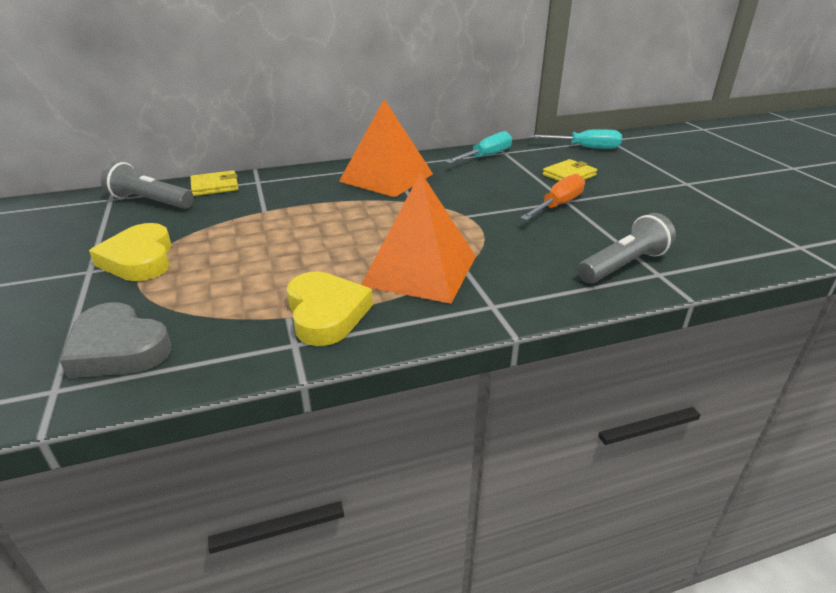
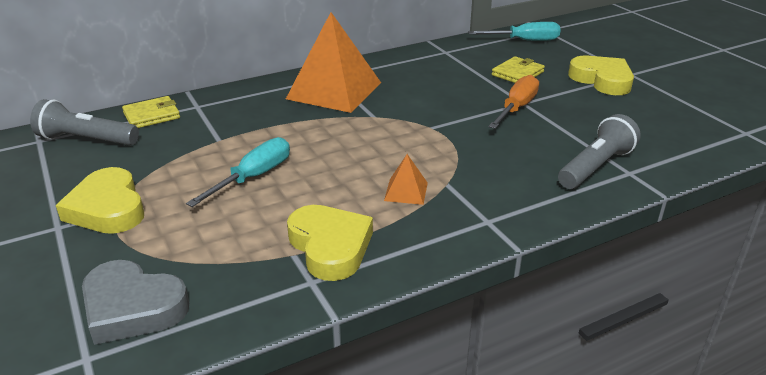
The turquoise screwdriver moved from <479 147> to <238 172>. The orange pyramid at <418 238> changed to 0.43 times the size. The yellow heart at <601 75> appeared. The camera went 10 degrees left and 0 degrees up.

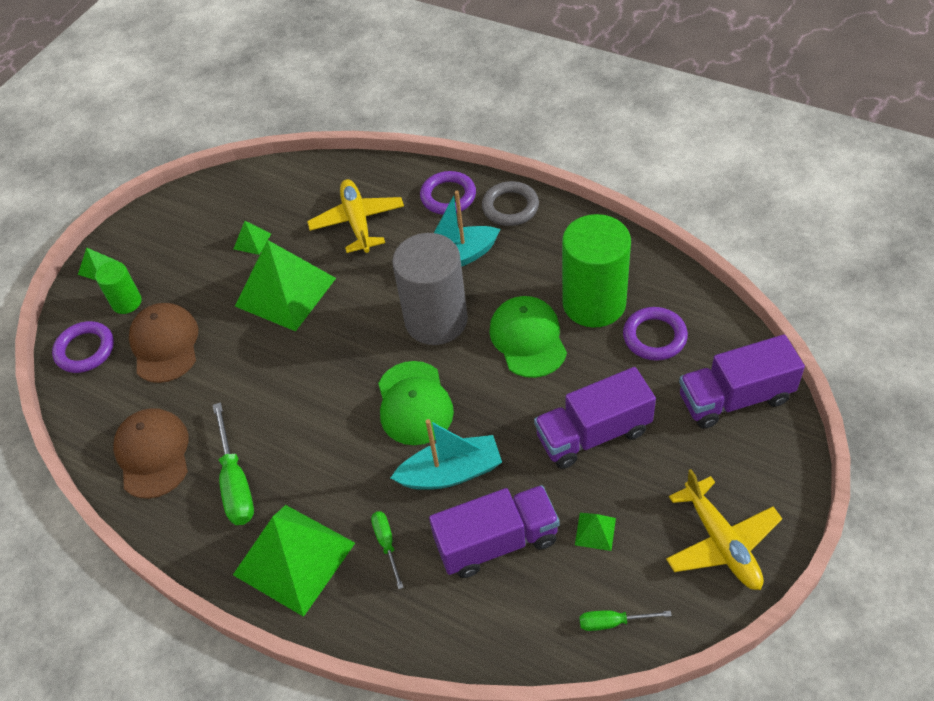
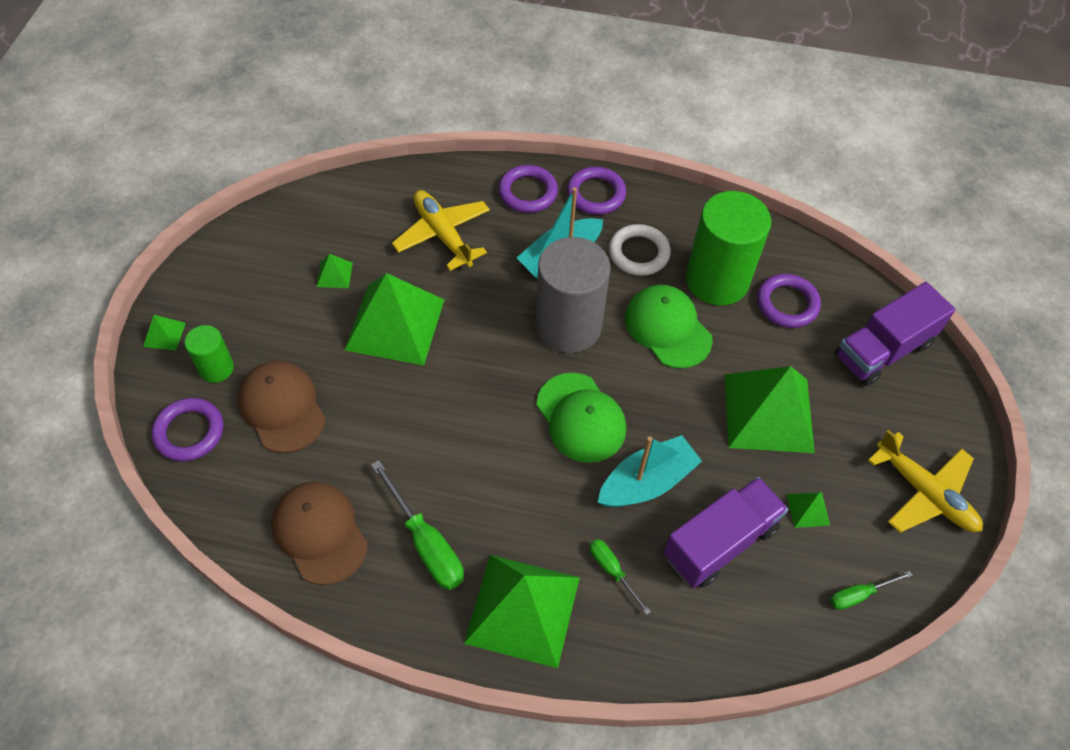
The grey ring at <510 203> became the purple ring at <596 191>. The white ring at <640 250> appeared. The purple truck at <595 418> was replaced by the green pyramid at <770 409>. The camera went 25 degrees left and 5 degrees up.

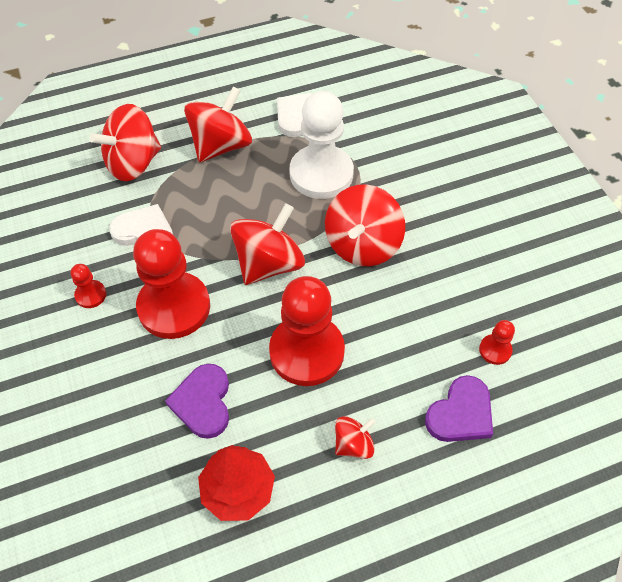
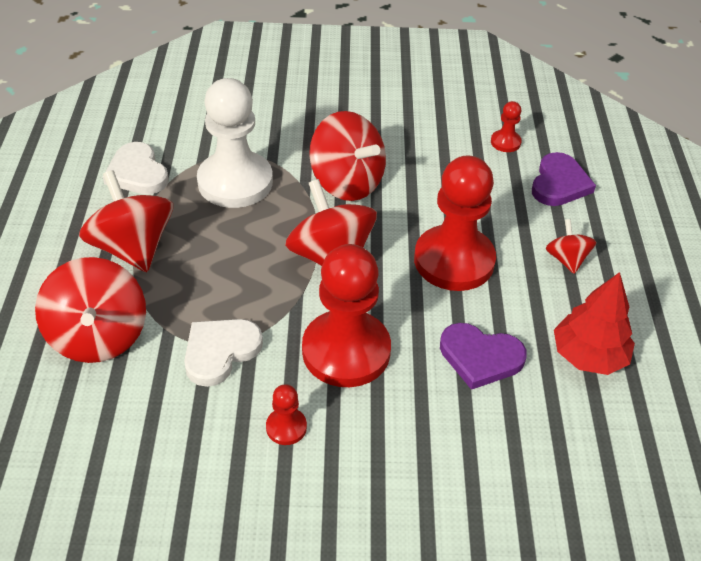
The purple heart at <459 408> turned 45 degrees clockwise. The camera went 70 degrees left and 10 degrees down.

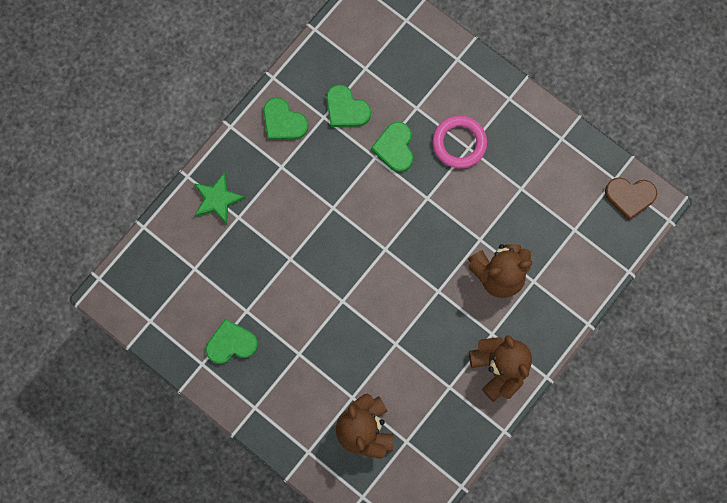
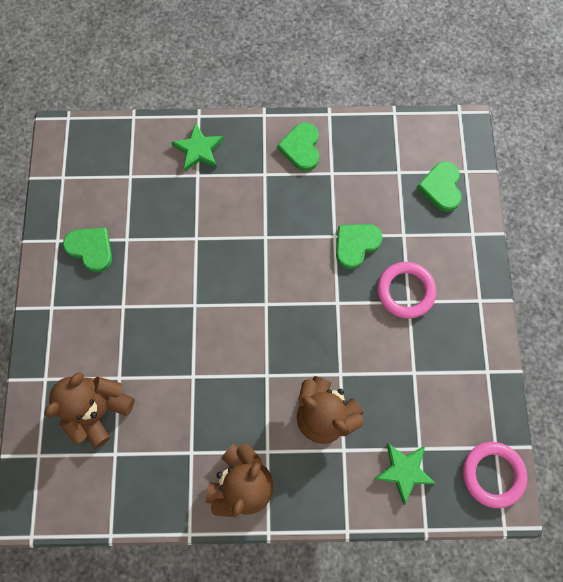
The green star at <405 474> appeared. The green heart moved from <348 106> to <439 186>. The brown heart at <631 199> was replaced by the pink ring at <495 475>. The camera went 50 degrees right and 5 degrees down.

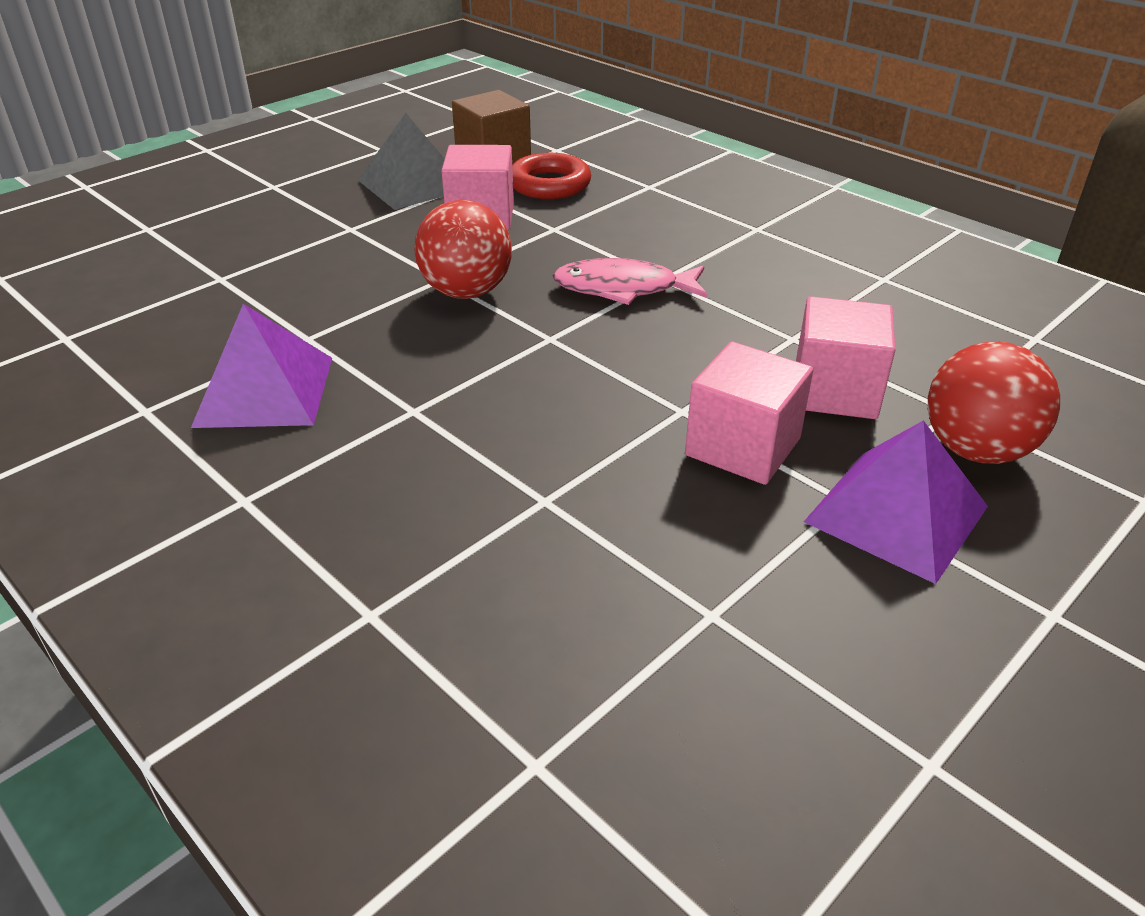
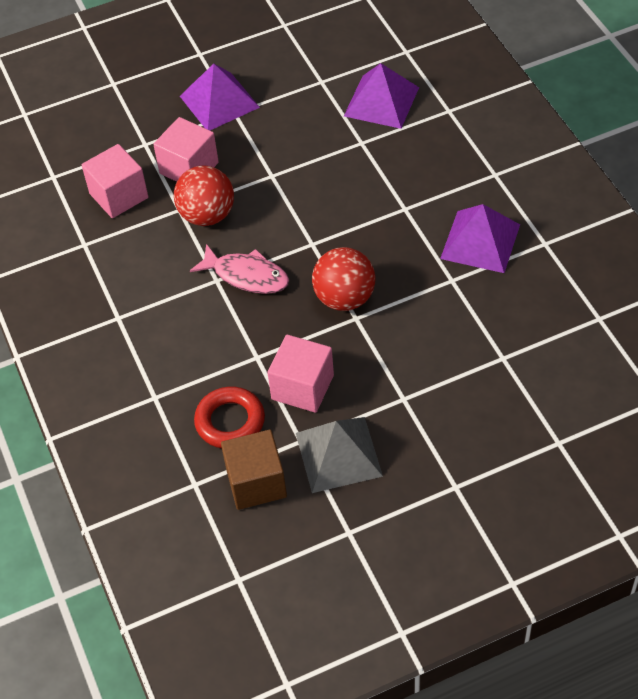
The pink cube moved from <749 413> to <115 181>. The red ball moved from <994 403> to <204 196>. The purple pyramid at <381 96> appeared. The camera went 155 degrees left and 15 degrees up.

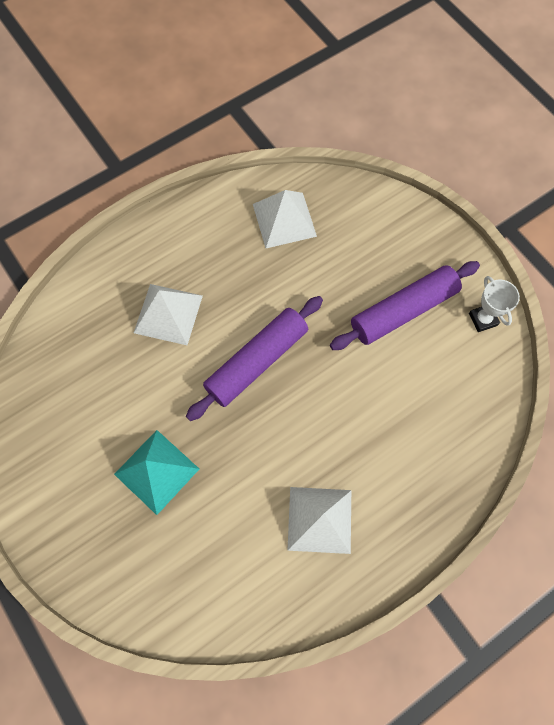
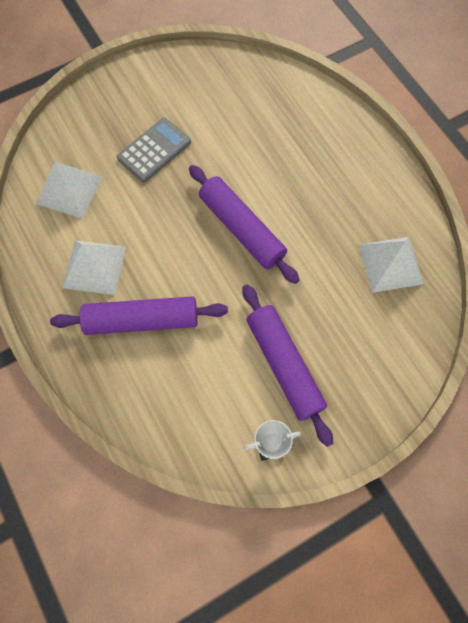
The white pyramid moved from <168 314> to <69 190>. The purple rolling pin at <139 315> appeared. The turquoise pyramid at <156 472> was replaced by the grey calculator at <154 150>. The camera went 95 degrees right and 0 degrees up.

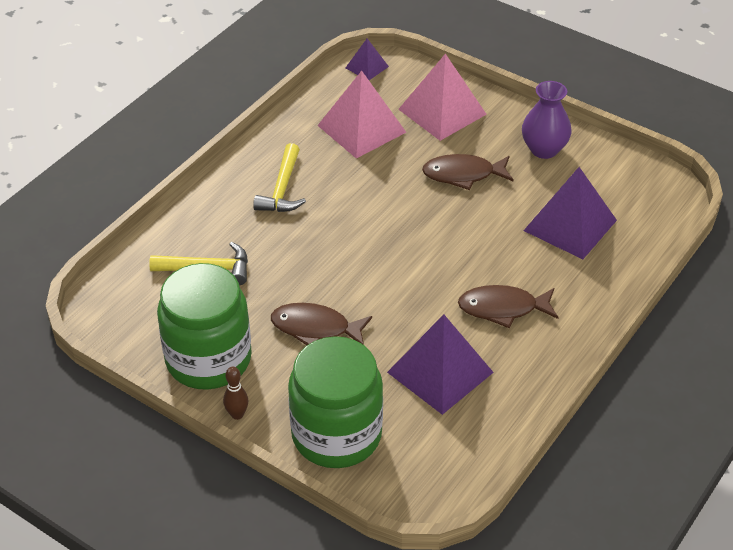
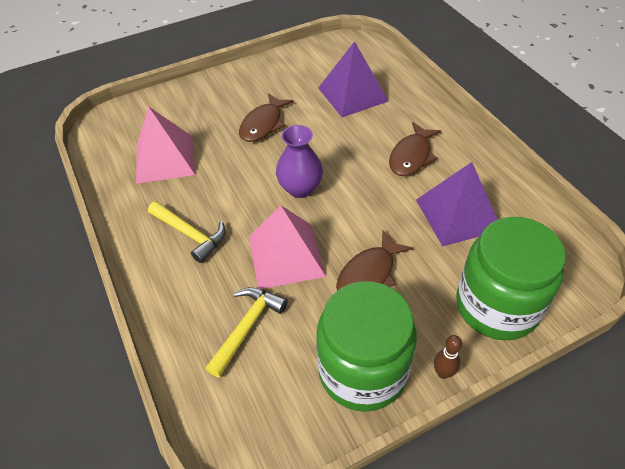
The pink pyramid moved from <442 97> to <287 247>. The purple vase moved from <547 120> to <299 161>. The purple pyramid at <367 59> disappeared. The camera went 60 degrees left and 5 degrees up.

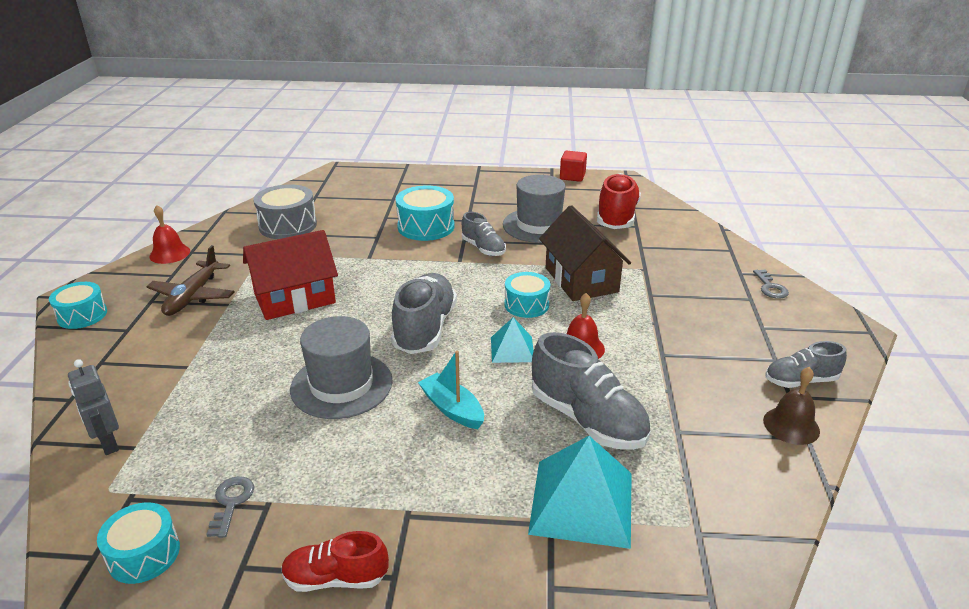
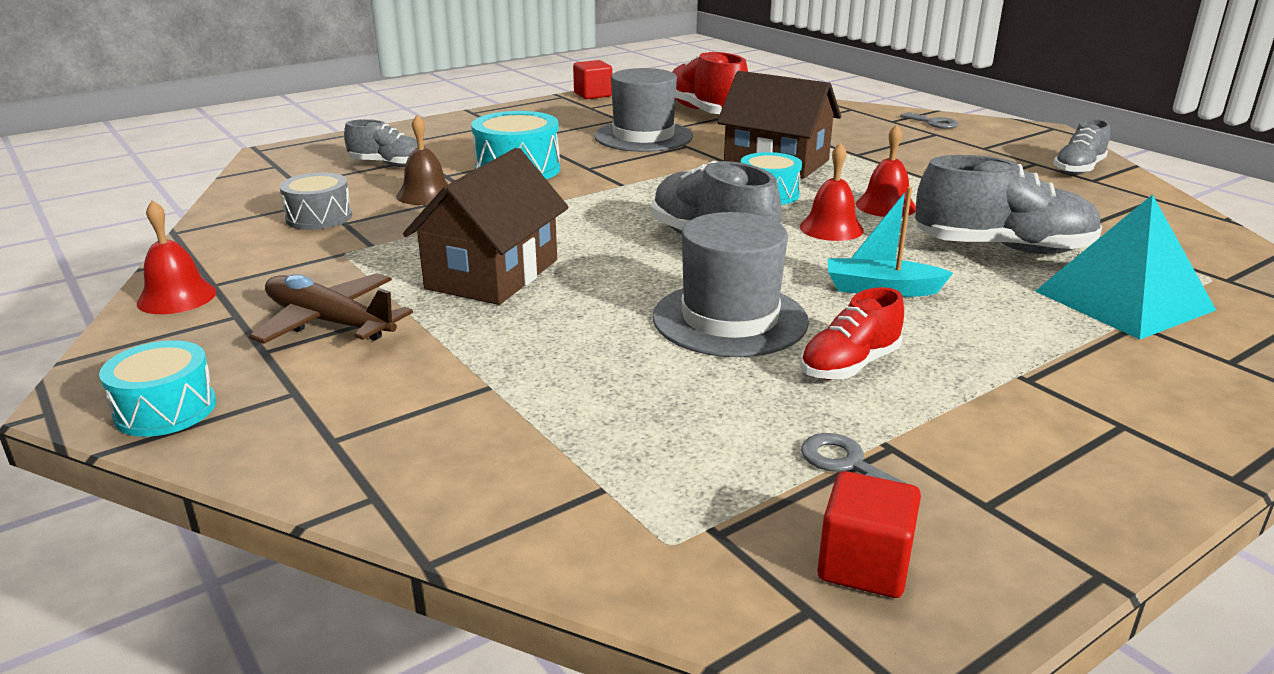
The brown plane at <190 280> turned 150 degrees clockwise. The grey drum at <285 211> changed to 0.66 times the size. The grey shoe moved from <484 234> to <384 143>. The brown bell moved from <791 406> to <422 160>. The red house at <290 275> became the brown house at <486 226>. The turquoise pyramid at <512 340> was replaced by the red bell at <832 191>. The red shoe moved from <335 561> to <852 333>. The turquoise drum at <138 543> was replaced by the red cube at <869 534>. The grey robot at <93 407> disappeared. The camera went 40 degrees left and 5 degrees down.

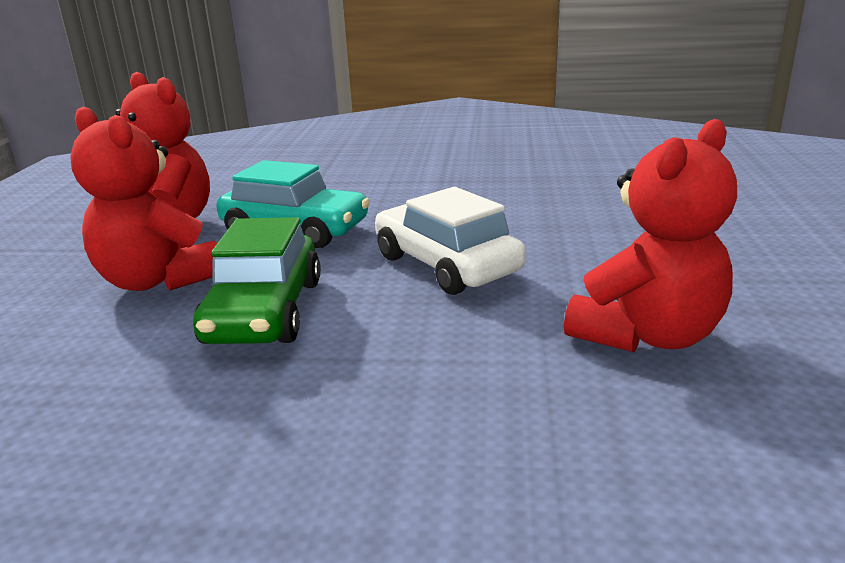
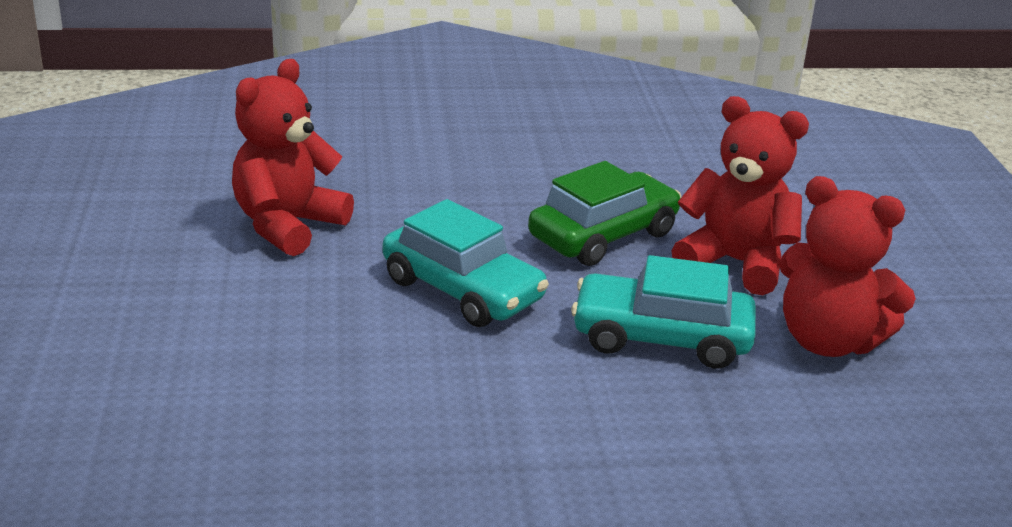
The white car at <450 241> became the turquoise car at <466 263>. The green car at <257 280> turned 60 degrees clockwise. The camera went 165 degrees right and 5 degrees up.

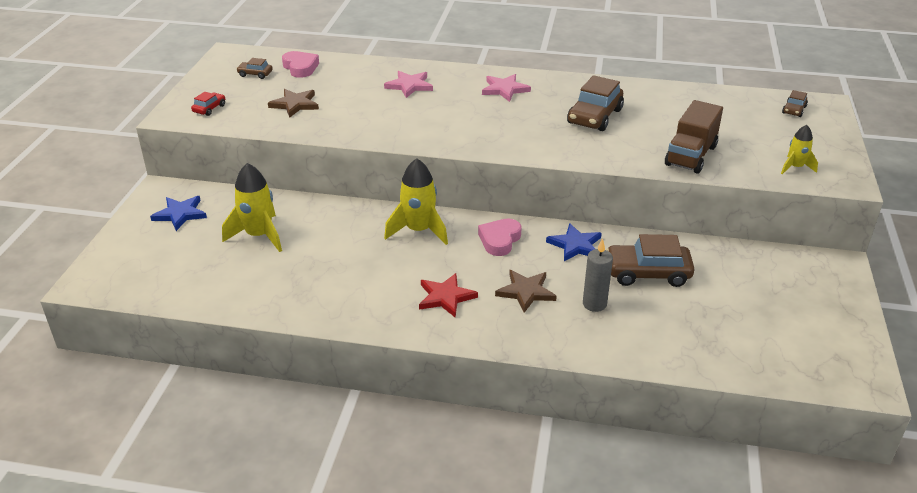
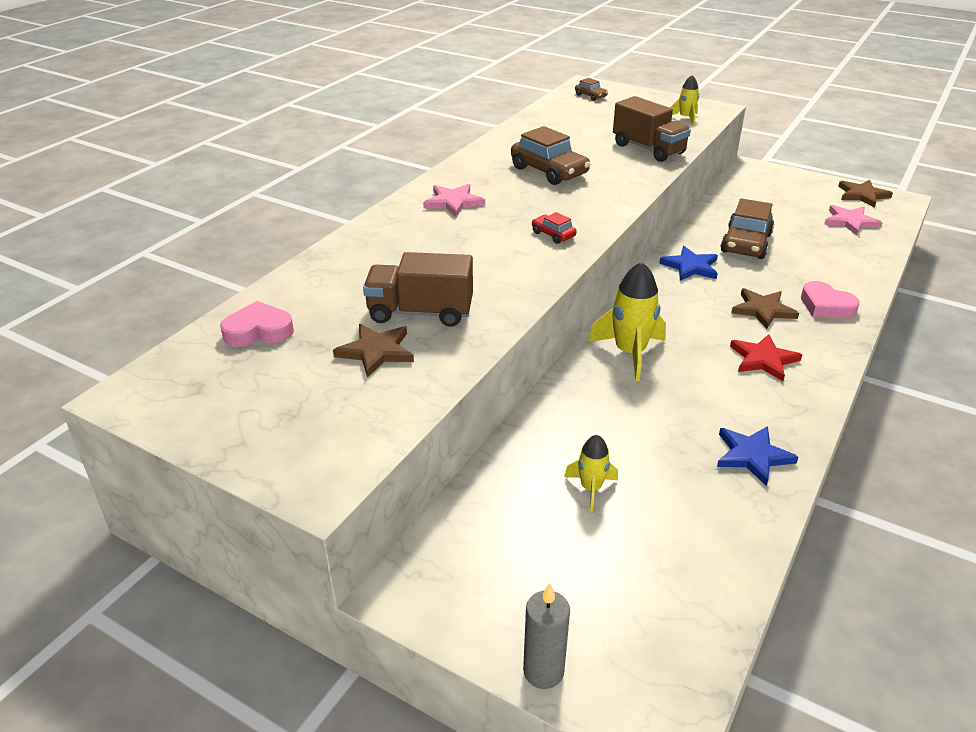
The brown truck at <418 289> appeared. The grey candle moved from <598 275> to <546 636>. The red car moved from <208 104> to <554 228>. The yellow rocket at <252 207> changed to 0.57 times the size. The blue star moved from <178 213> to <757 456>. The pink heart moved from <500 237> to <830 299>. The pink star moved from <408 84> to <853 220>. The brown star at <865 194> appeared. The brown car at <254 68> disappeared. The camera went 70 degrees left and 0 degrees up.

